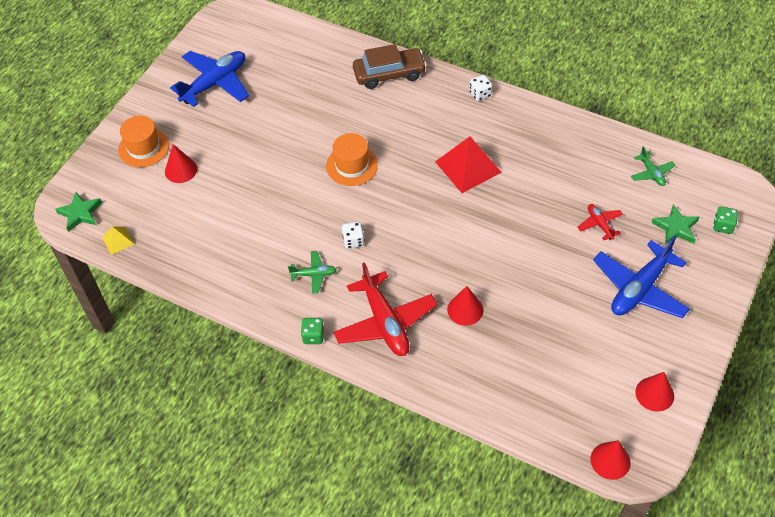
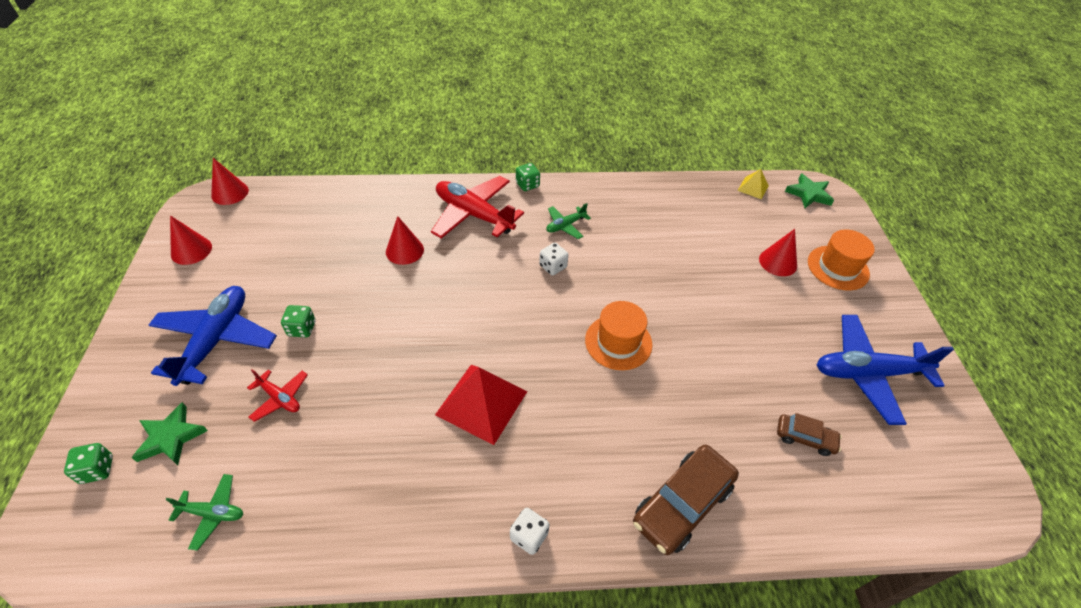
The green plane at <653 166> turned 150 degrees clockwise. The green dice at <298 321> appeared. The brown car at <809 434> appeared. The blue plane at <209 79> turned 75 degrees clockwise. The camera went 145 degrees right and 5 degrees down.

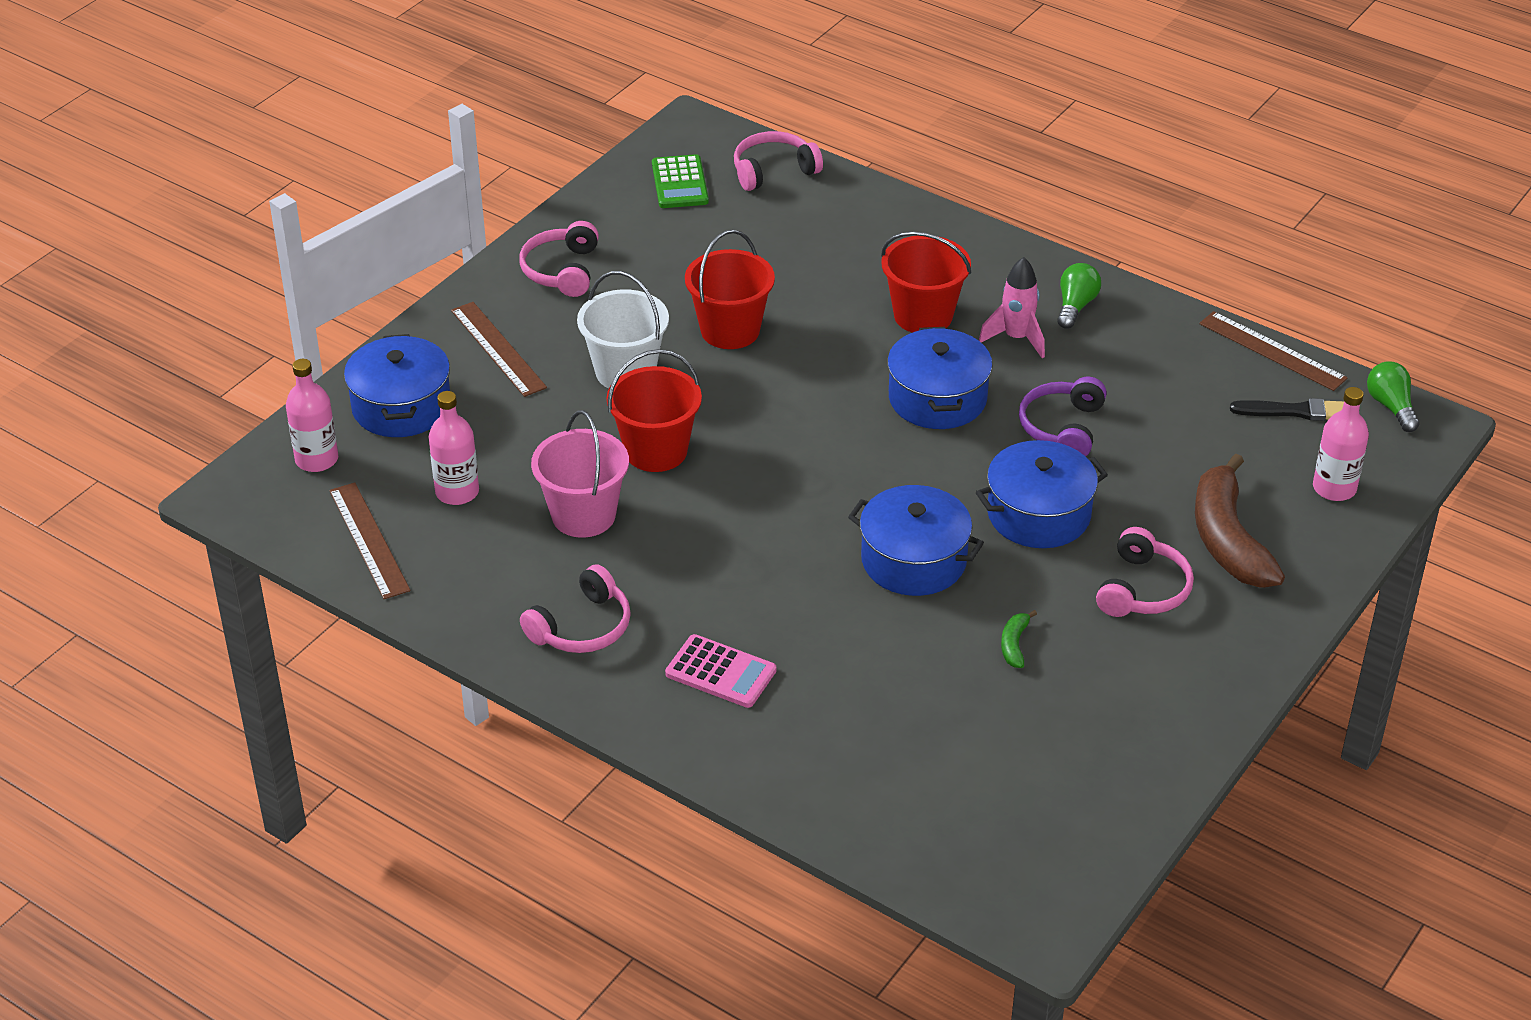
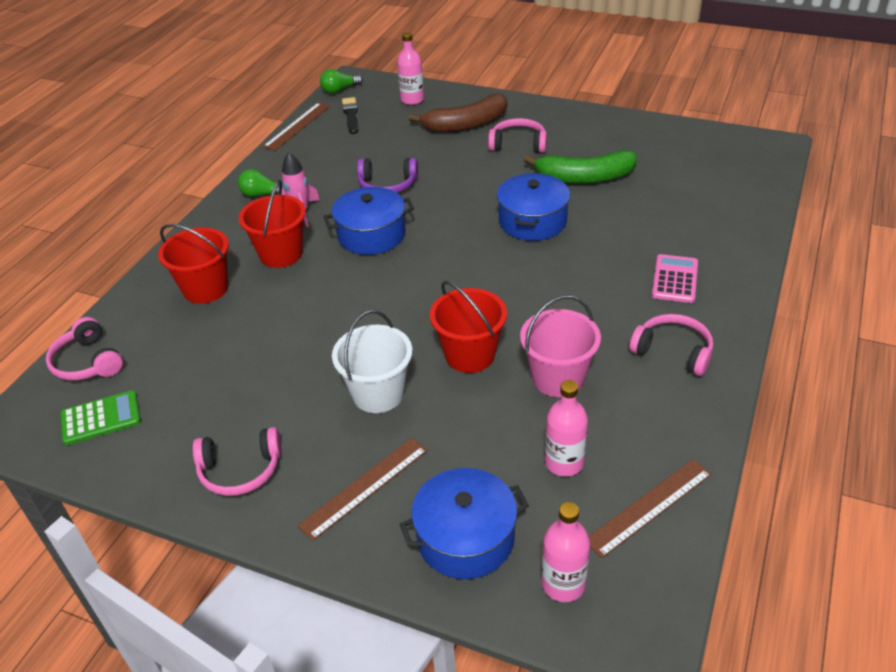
The red bucket moved from <730 289> to <193 264>. The green banana at <1019 639> changed to 2.41 times the size. The blue pot at <1042 494> disappeared. The camera went 100 degrees left and 0 degrees up.

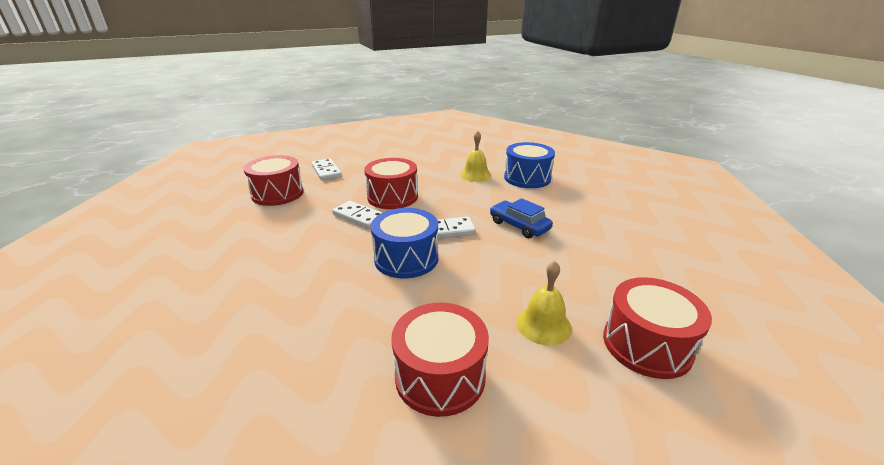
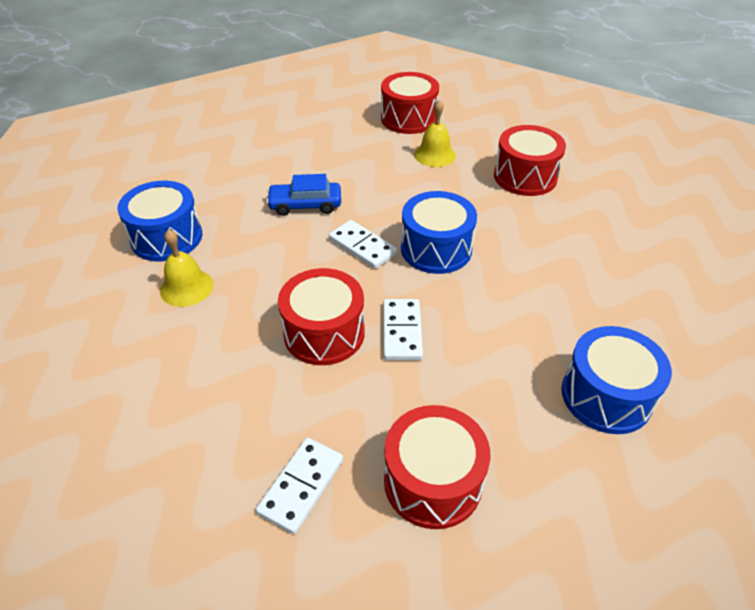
The blue car at <521 218> turned 75 degrees clockwise. The blue drum at <617 380> appeared. The camera went 125 degrees left and 15 degrees up.

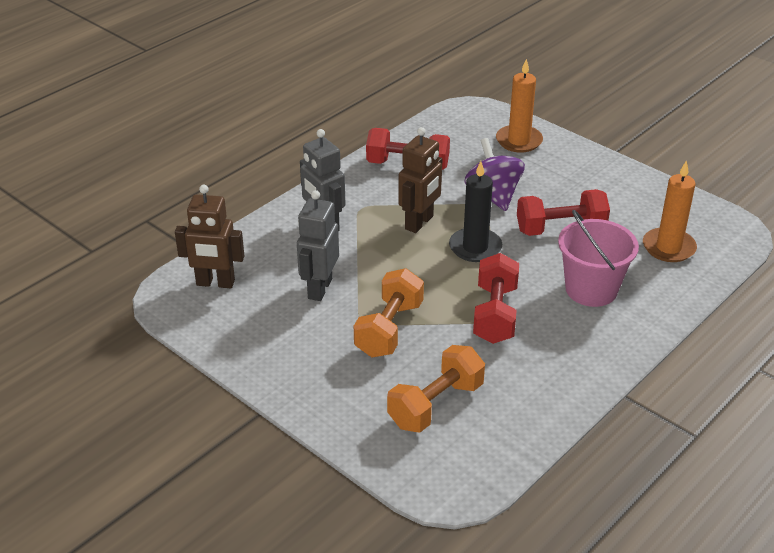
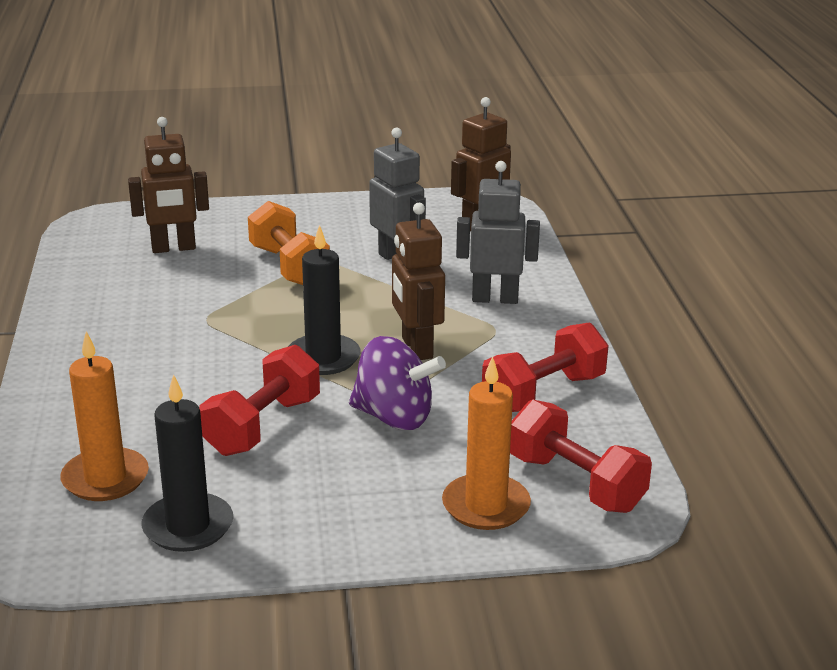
The orange dumbbell at <436 389> was replaced by the brown robot at <168 185>. The black candle at <187 463> appeared. The red dumbbell moved from <496 298> to <581 456>. The pink bucket at <598 258> disappeared. The camera went 130 degrees right and 10 degrees down.

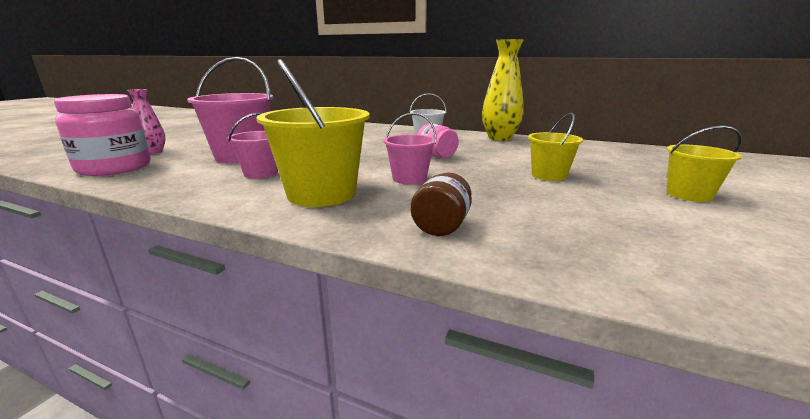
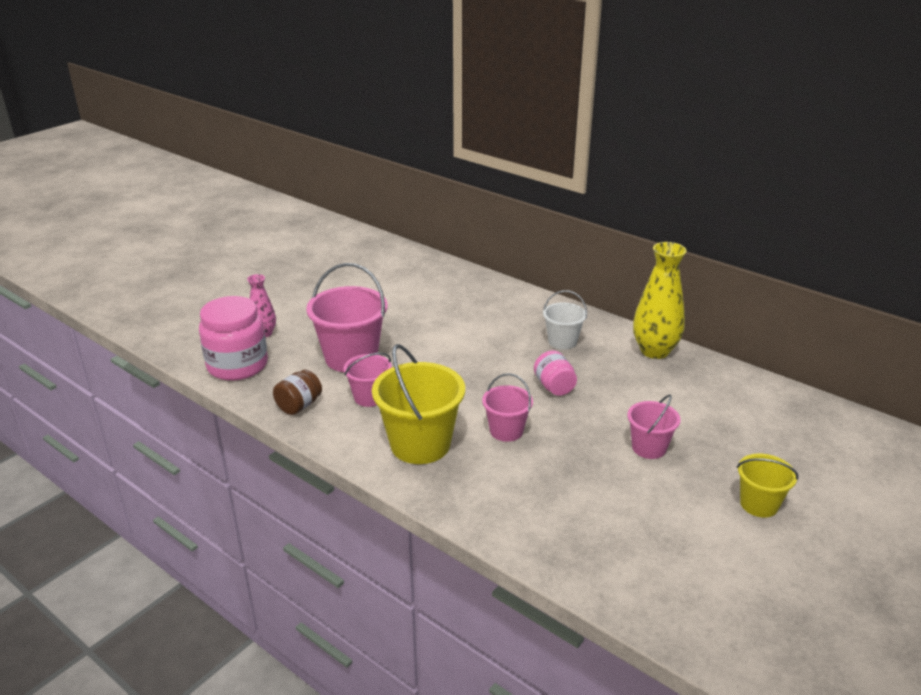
The brown jar moved from <441 204> to <297 392>. The yellow bucket at <555 147> became the pink bucket at <654 426>. The camera went 15 degrees right and 10 degrees up.

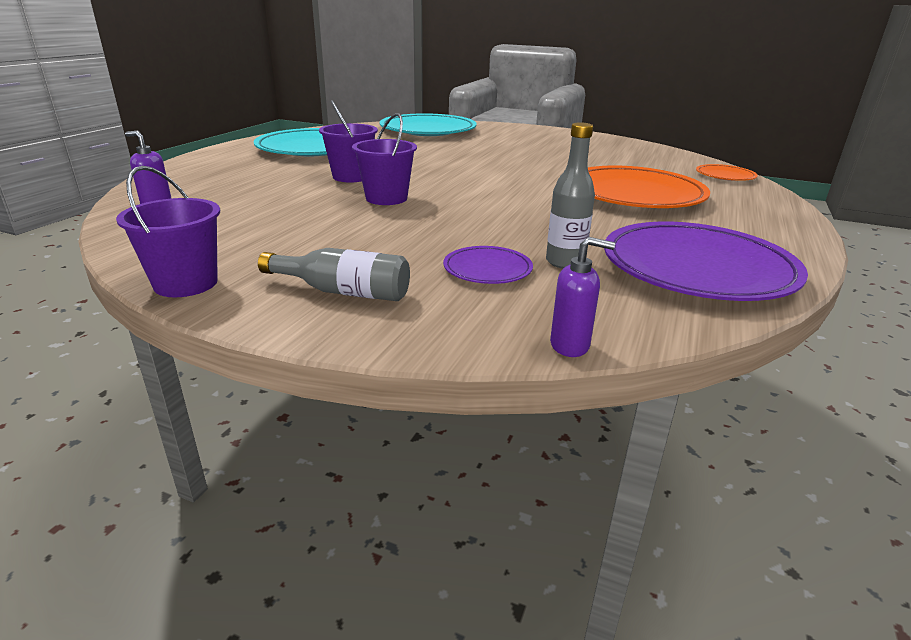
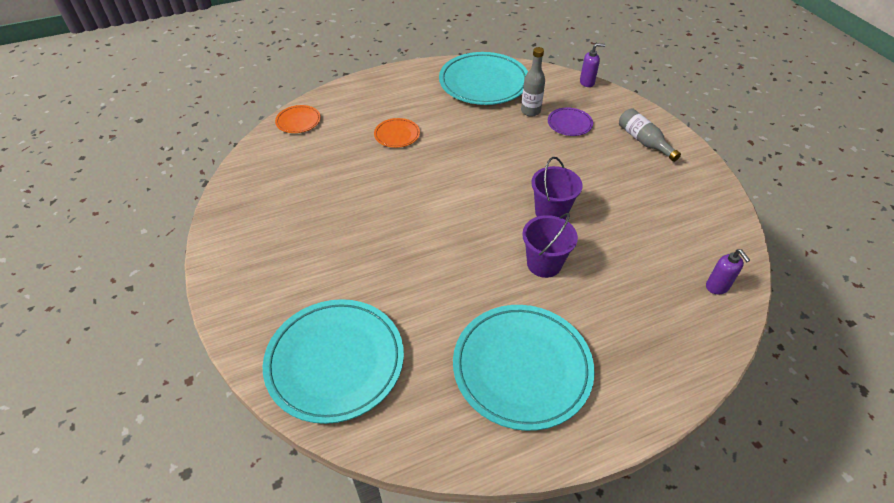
The orange plate at <649 187> changed to 0.46 times the size. The purple plate at <706 261> became the turquoise plate at <483 78>. The purple soap dispenser at <582 297> turned 120 degrees clockwise. The purple bucket at <168 231> disappeared. The camera went 135 degrees left and 20 degrees up.

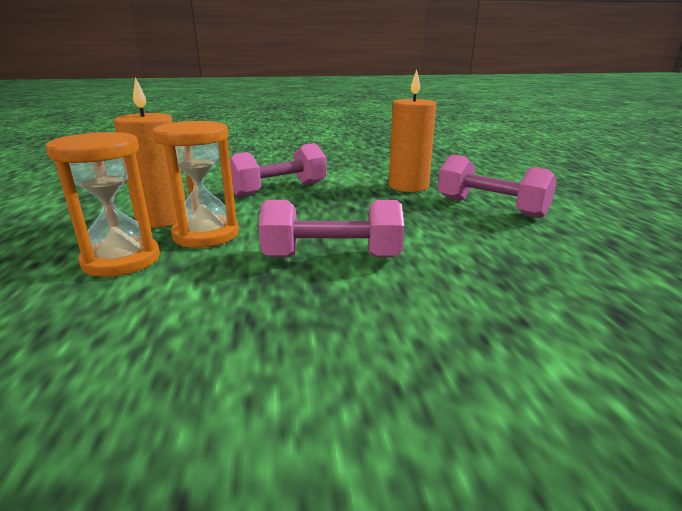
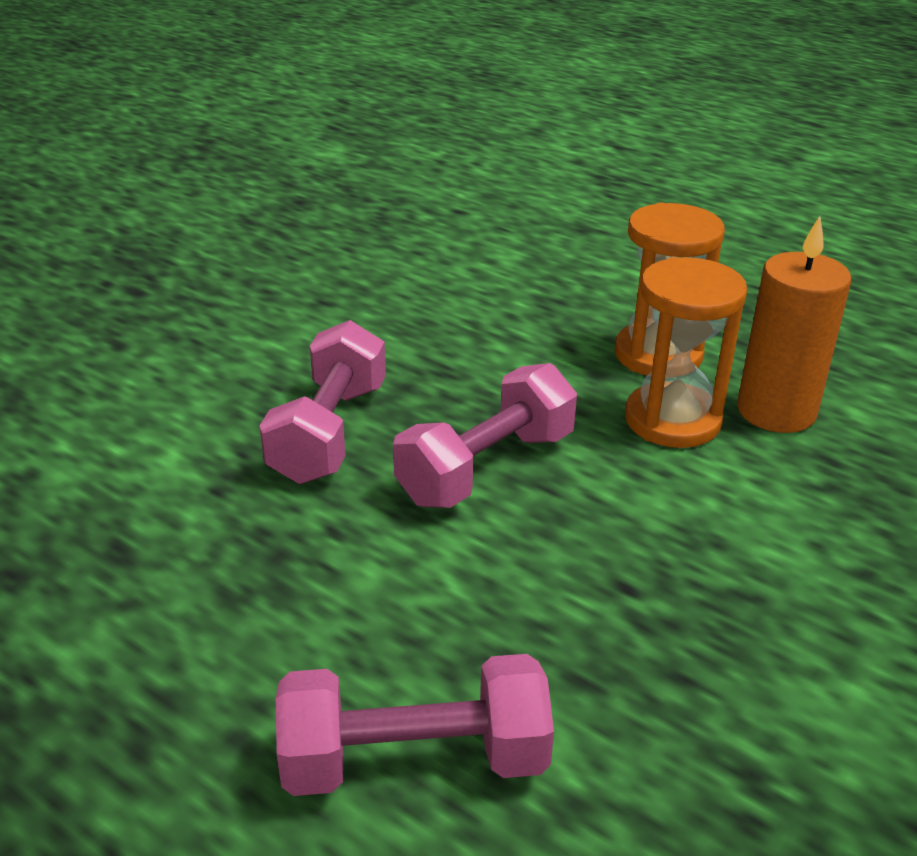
The pink dumbbell moved from <278 170> to <322 402>. The orange candle at <412 131> disappeared. The camera went 135 degrees right and 10 degrees up.

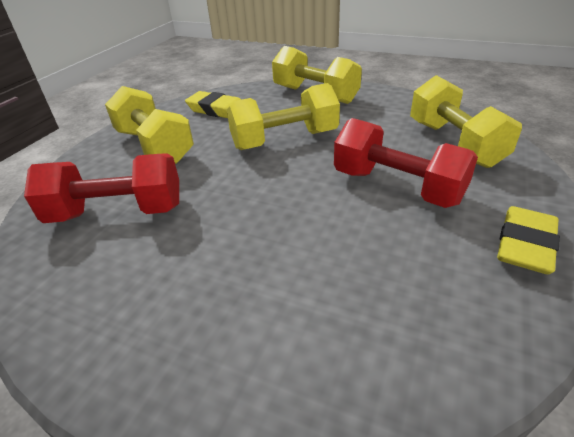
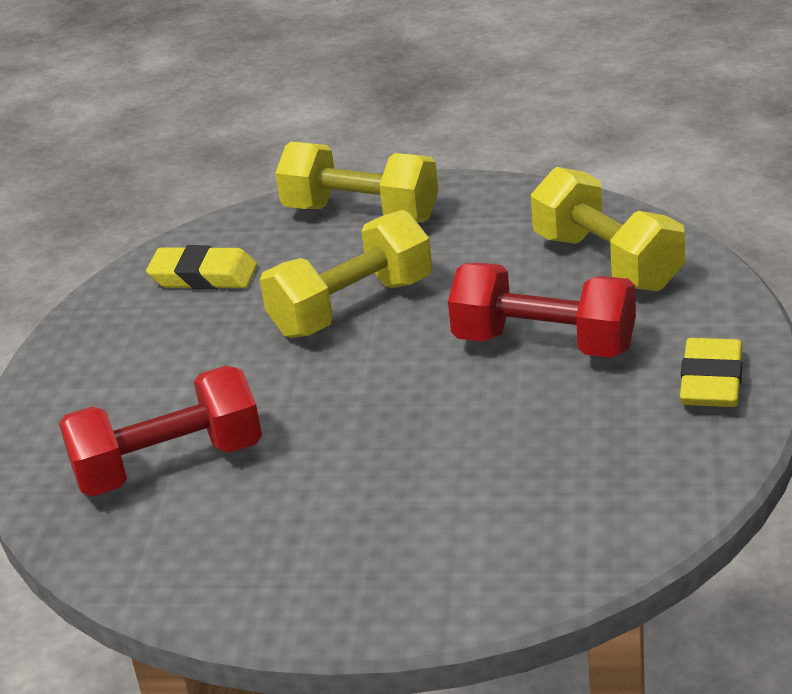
The yellow dumbbell at <149 125> disappeared. The camera went 15 degrees left and 5 degrees down.

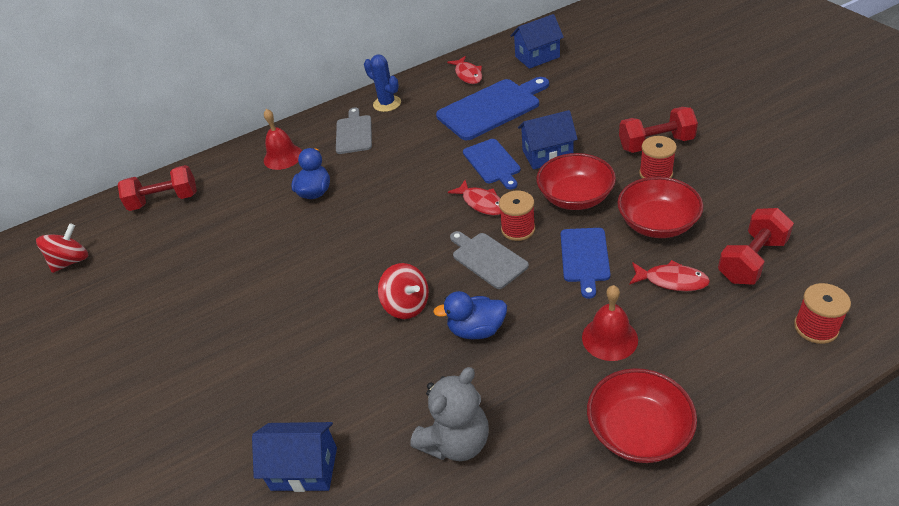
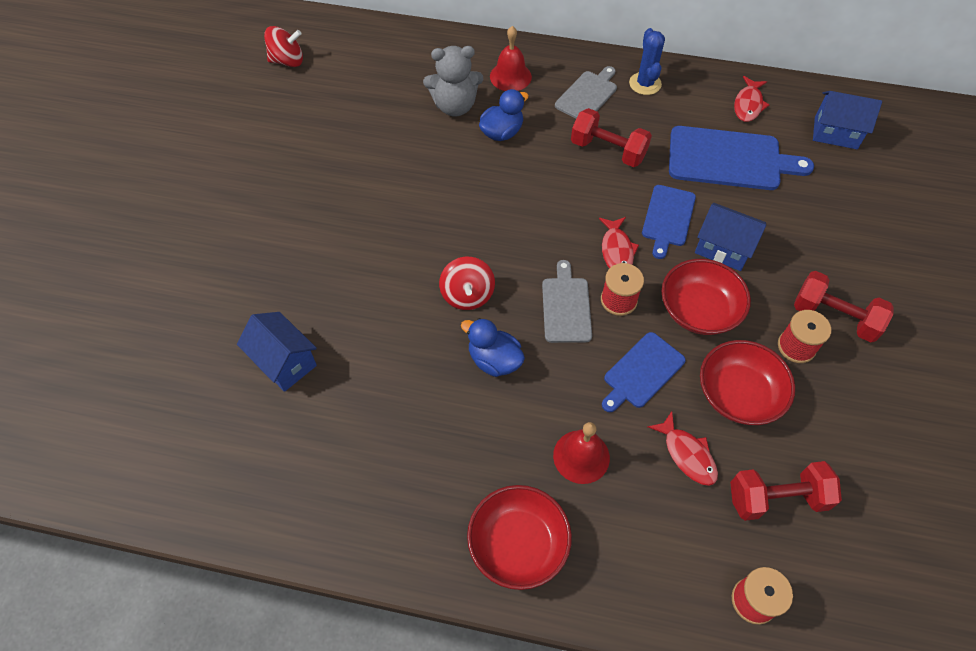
The grey teddy bear moved from <449 414> to <453 81>. The red dumbbell moved from <157 188> to <611 137>. The camera went 35 degrees right and 15 degrees up.

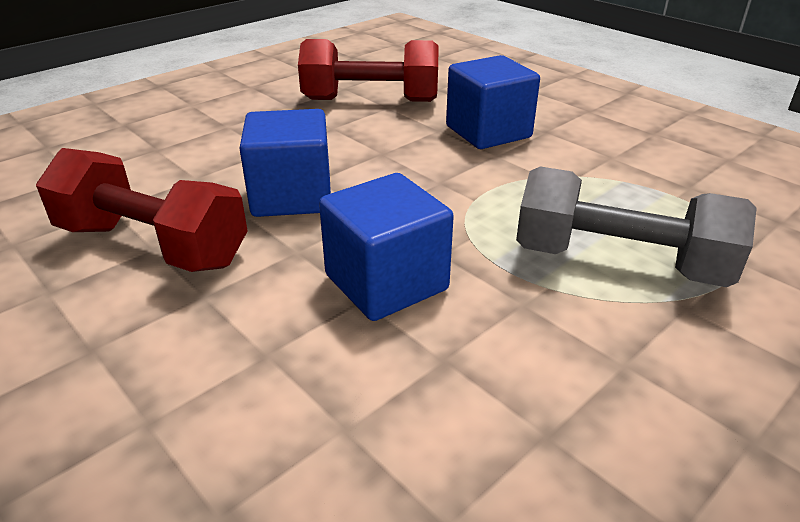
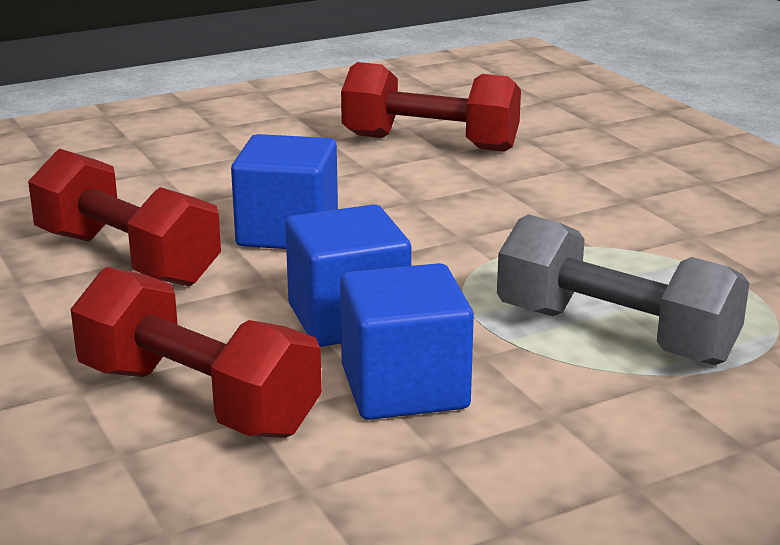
The red dumbbell at <196 352> appeared. The blue cube moved from <493 102> to <407 341>. The camera went 15 degrees right and 10 degrees down.

